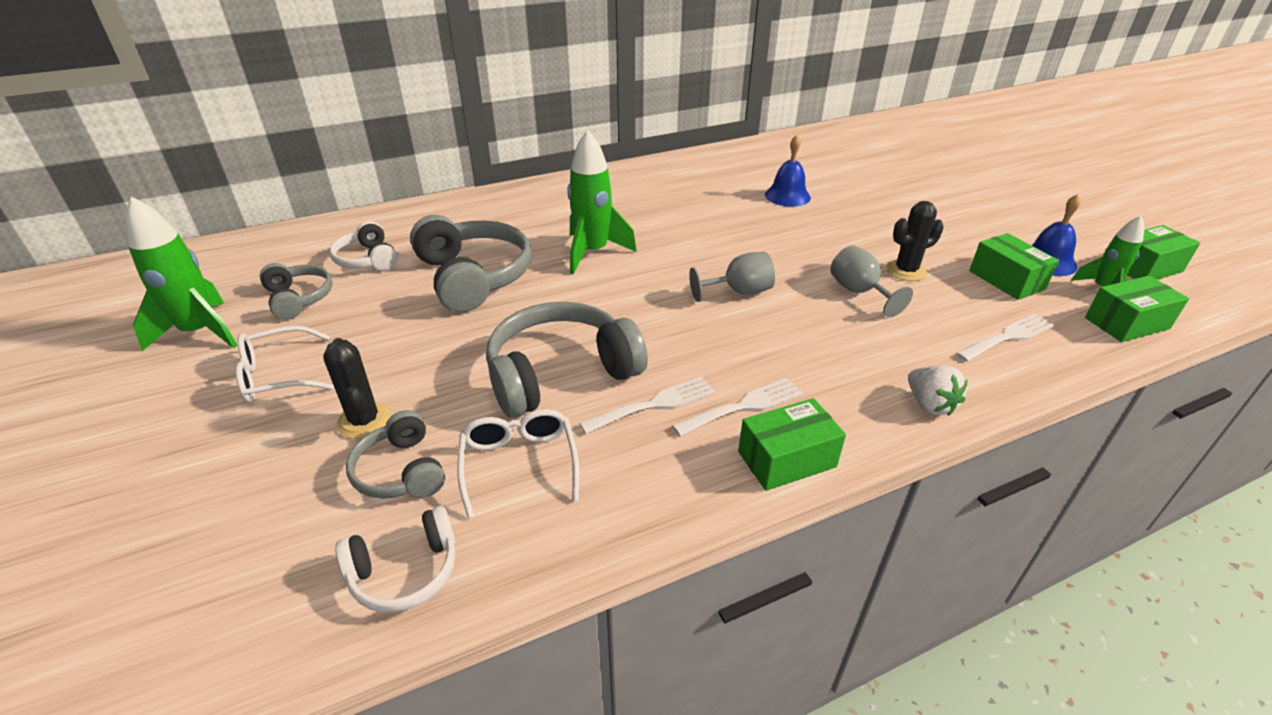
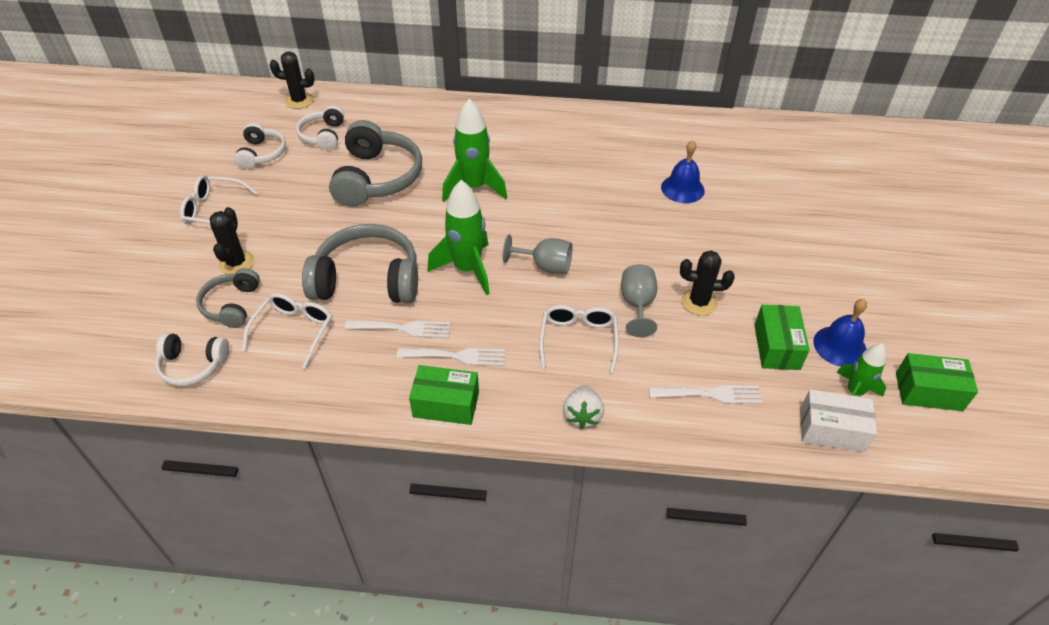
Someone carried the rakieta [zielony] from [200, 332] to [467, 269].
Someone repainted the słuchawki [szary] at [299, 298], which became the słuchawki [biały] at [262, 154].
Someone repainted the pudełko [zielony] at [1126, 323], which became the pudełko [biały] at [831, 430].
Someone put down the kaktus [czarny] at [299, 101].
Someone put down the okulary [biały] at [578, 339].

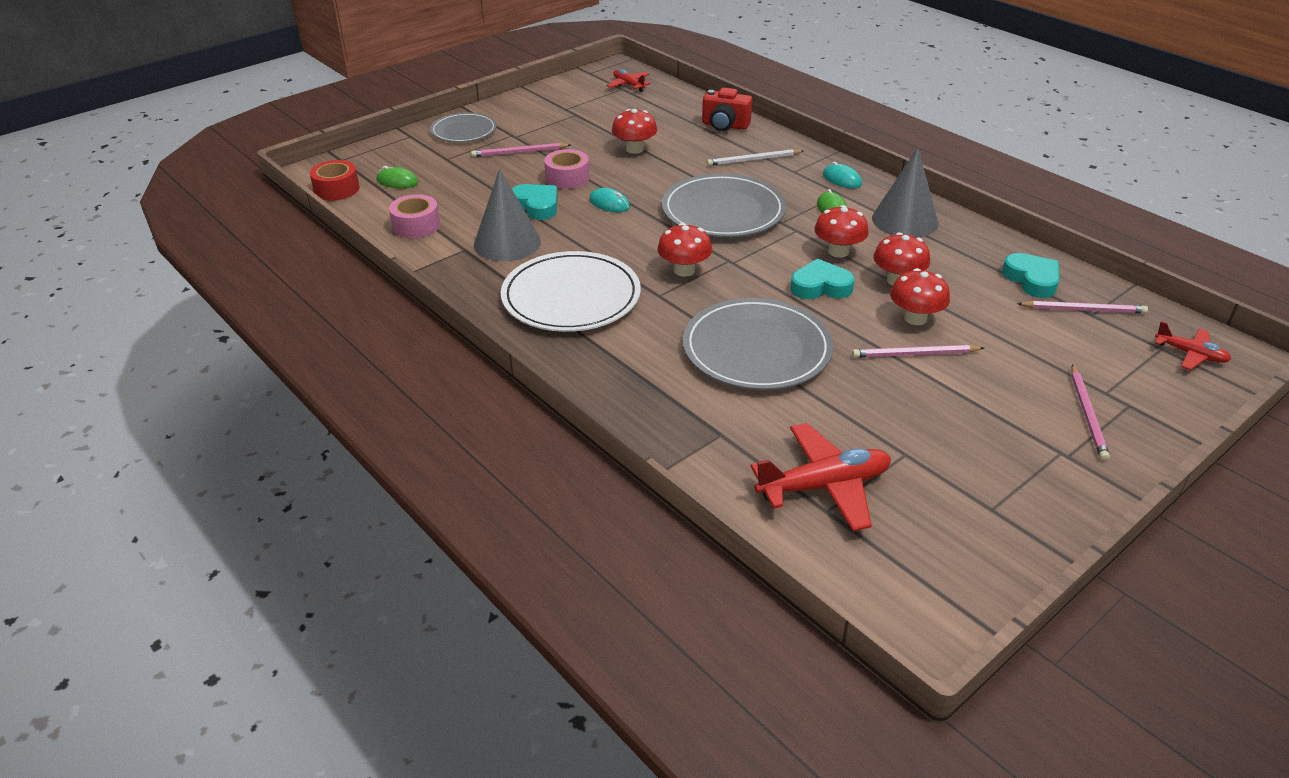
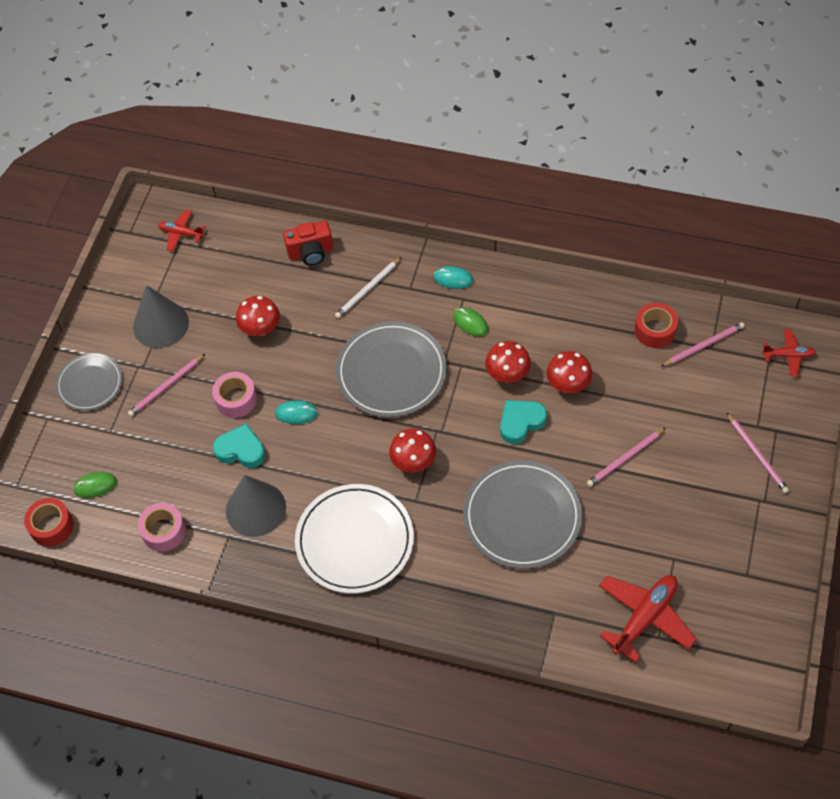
Someone carried the stożek [szary] from [905, 220] to [161, 324].
Someone took away the grzyb [czerwony] at [915, 318].
Someone swapped the serce [turkusowy] at [1032, 280] for the taśma klejąca [czerwony] at [655, 330].

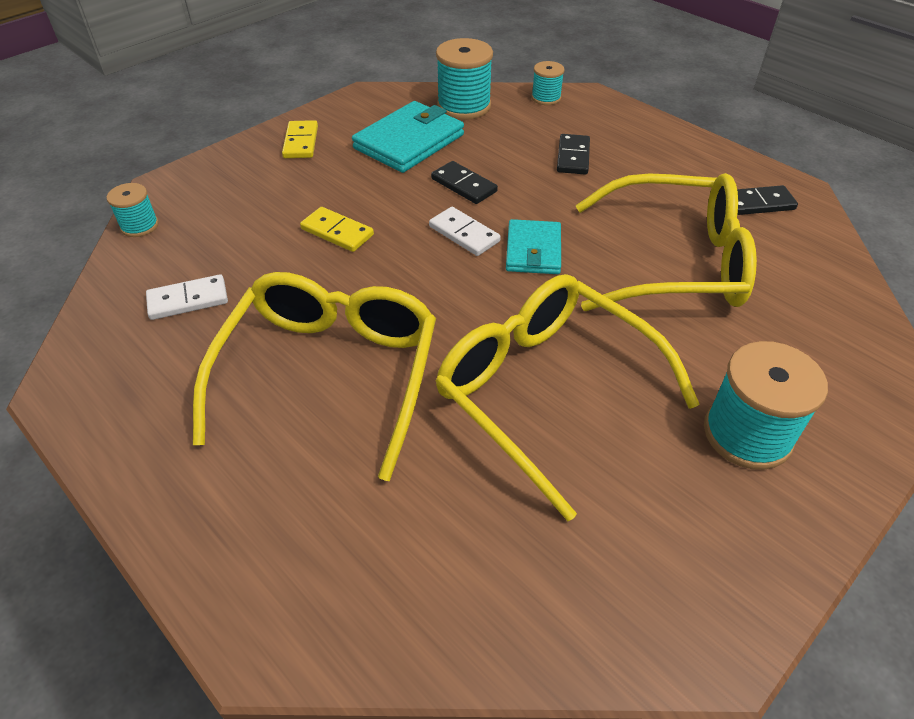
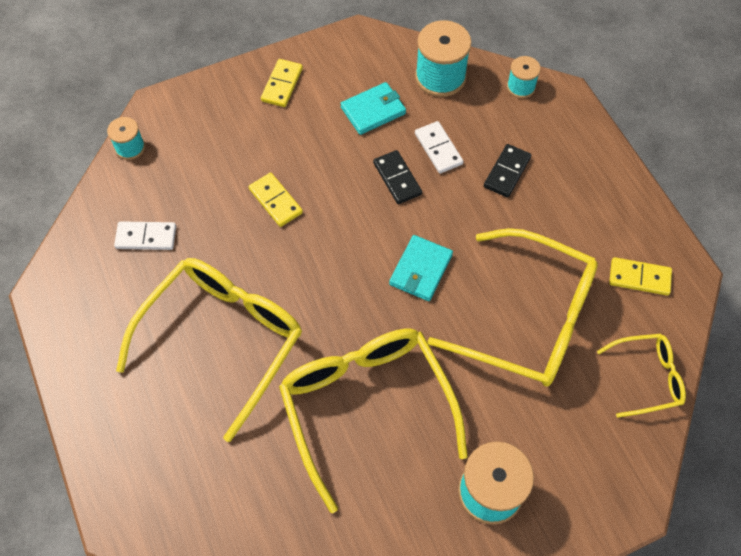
Someone scaled the portfel [turkusowy] at [409, 141] by 0.64.
Someone carried the kostka domina [biały] from [464, 234] to [438, 149].
Someone repainted the kostka domina [czarny] at [758, 203], which became the kostka domina [żółty] at [639, 278].
Someone put down the okulary [żółty] at [647, 377].

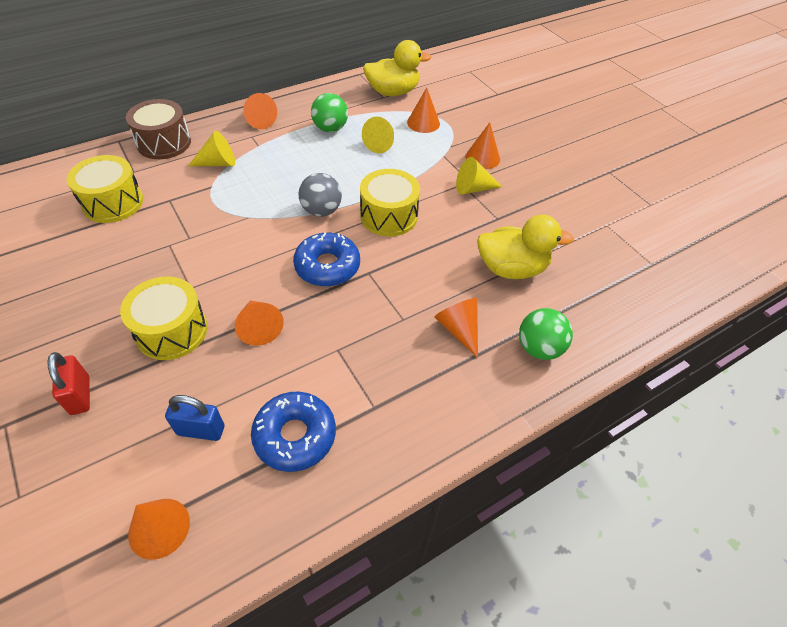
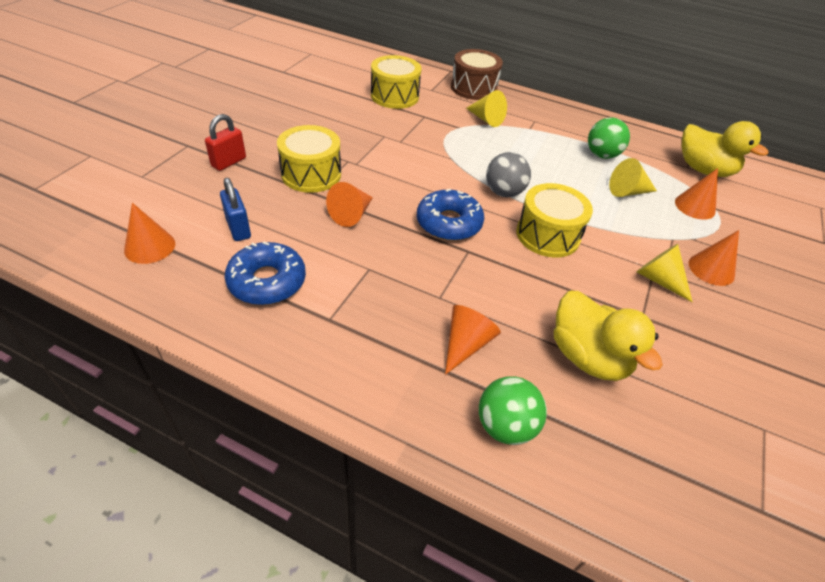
Someone took away the stożek [pomarańczowy] at [259, 120].

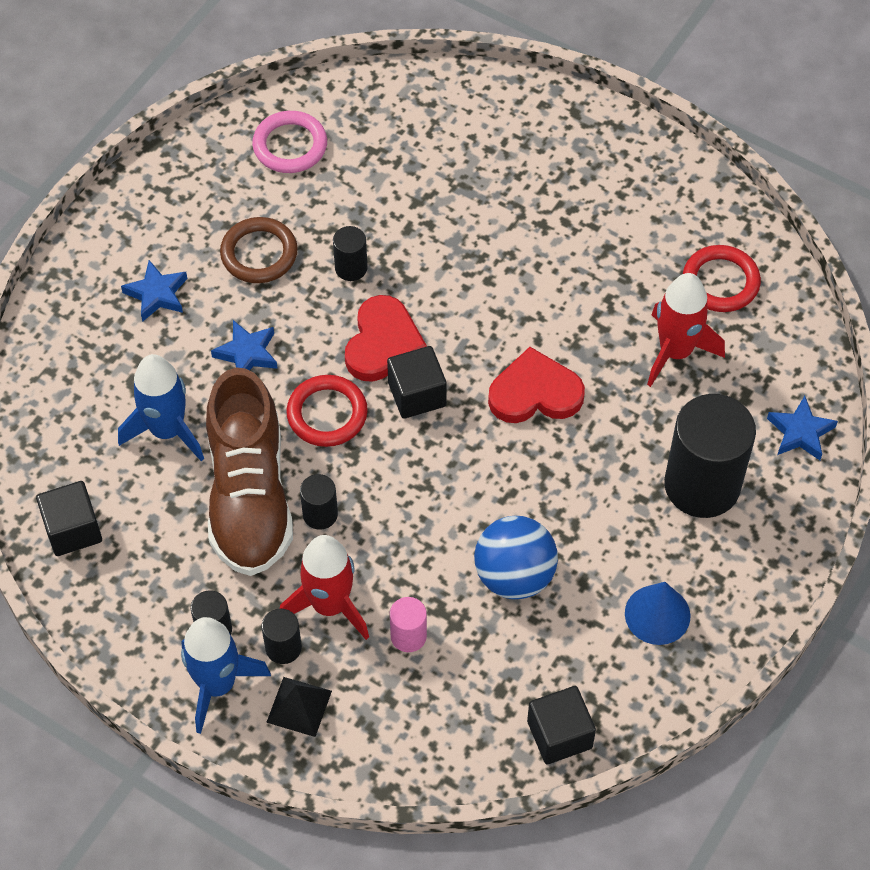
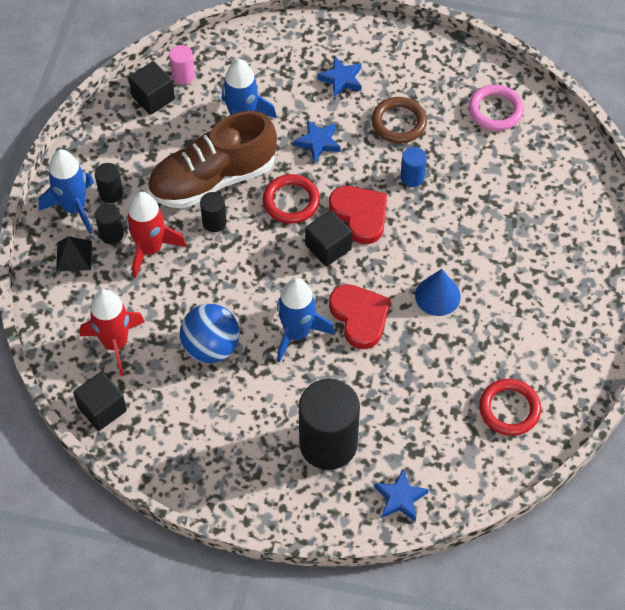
Someone repainted the walec [czarny] at [351, 268], which became the walec [niebieski] at [412, 177].
Someone rotated the serce [czerwony] at [383, 343] by 120 degrees counterclockwise.
Someone carried the walec [różowy] from [408, 636] to [183, 76].
Someone carried the stożek [niebieski] from [657, 614] to [437, 296].
Someone carried the rakieta [czerwony] from [675, 351] to [115, 343].
Someone put down the rakieta [niebieski] at [297, 333].

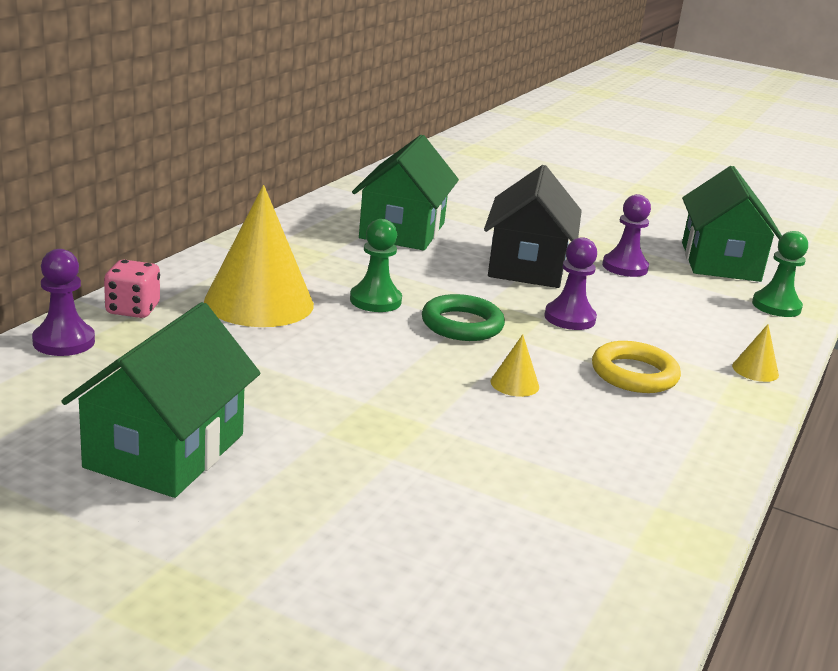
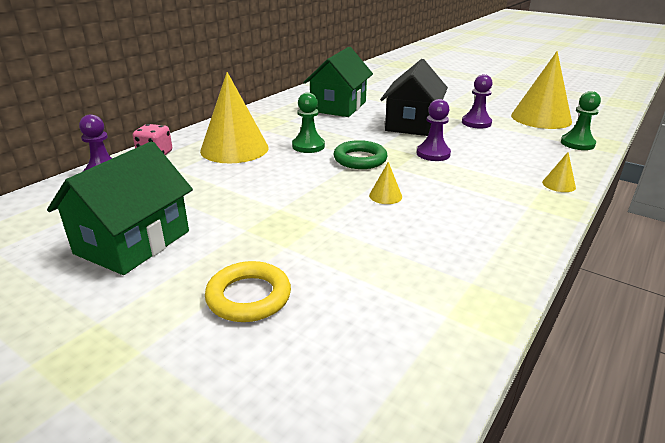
Someone carried the pierścień [żółty] from [634, 374] to [249, 297].
Someone swapped the domek [zielony] at [720, 262] for the stożek [żółty] at [541, 118].

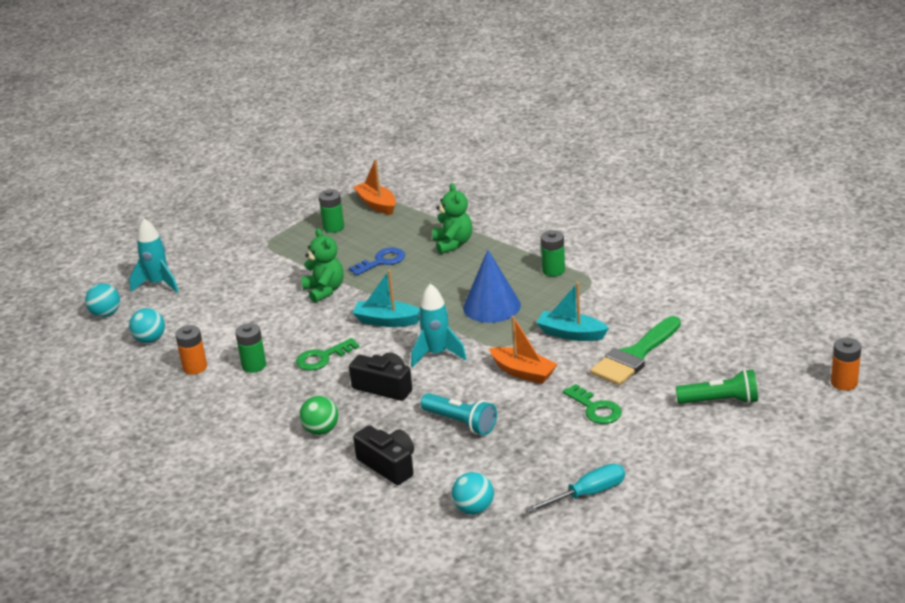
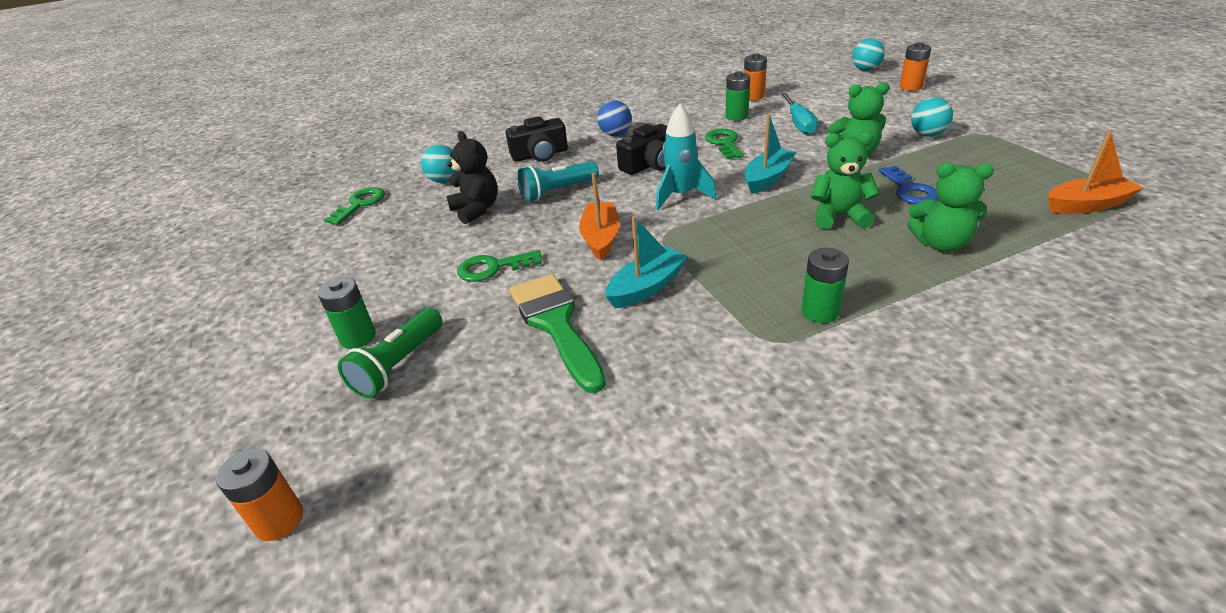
Someone swapped the rakieta [turkusowy] at [158, 284] for the bateria [pomarańczowy] at [910, 87].
Someone carried the piłka [turkusowy] from [150, 340] to [927, 135].
Someone repainted the piłka [zielony] at [321, 430], which became the piłka [niebieski] at [615, 134].
Someone carried the bateria [zielony] from [333, 227] to [358, 337].
Someone took away the stożek [niebieski] at [491, 306].
Someone rotated the łódka [pomarańczowy] at [523, 372] by 120 degrees clockwise.
Someone carried the śrubokręt [turkusowy] from [588, 494] to [799, 124].
Someone put down the klucz [zielony] at [360, 204].
Someone put down the miś [czarny] at [476, 210].
Someone put down the miś [zielony] at [839, 216].

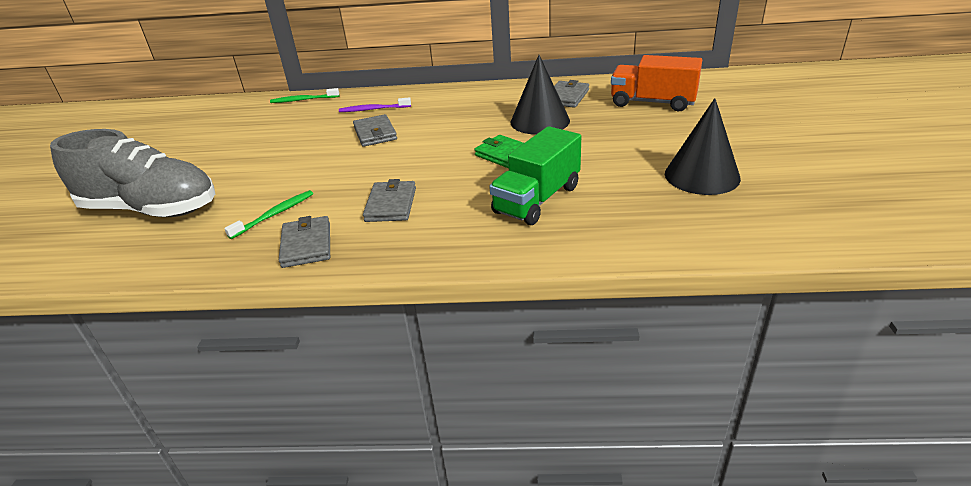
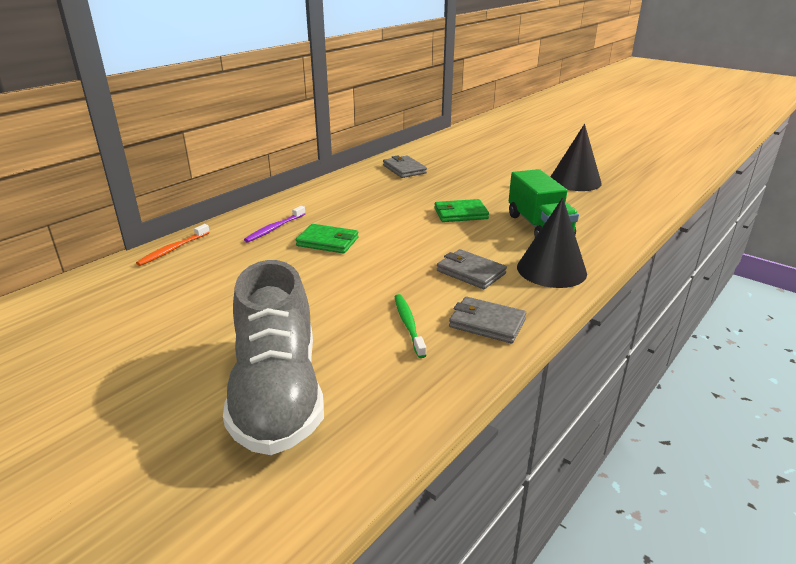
Someone rotated the but [szary] at [151, 209] by 120 degrees clockwise.
Someone repainted the szczoteczka do zębów [zielony] at [304, 100], which became the szczoteczka do zębów [pomarańczowy] at [173, 249].
Someone repainted the portfel [szary] at [375, 133], which became the portfel [zielony] at [328, 242].
Someone carried the stożek [czarny] from [540, 121] to [551, 270].
Someone took away the ciężarówka [pomarańczowy] at [652, 102].

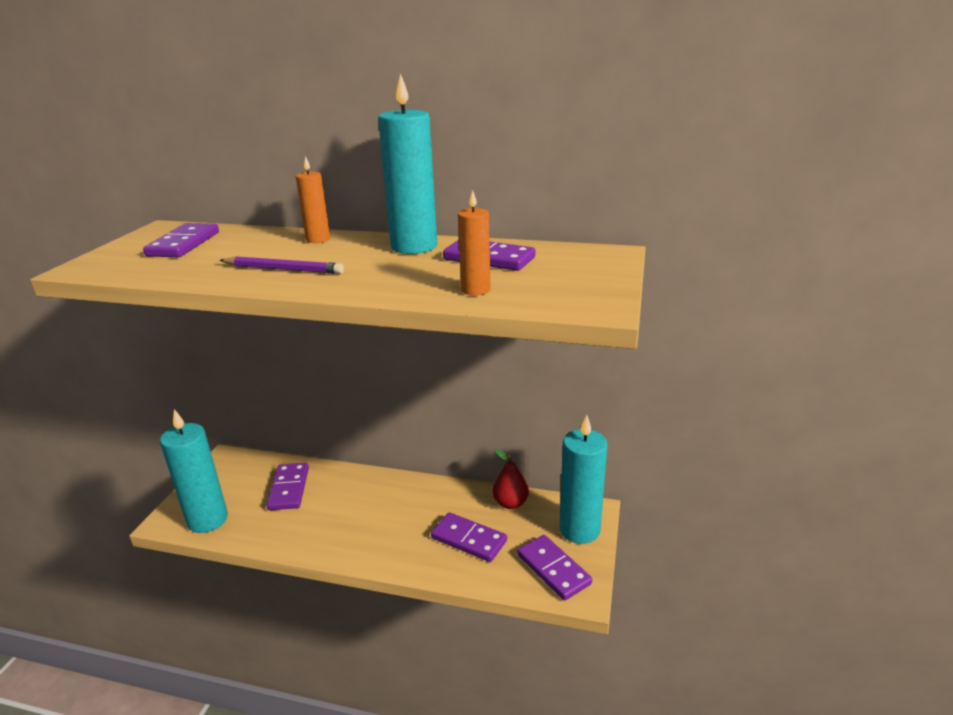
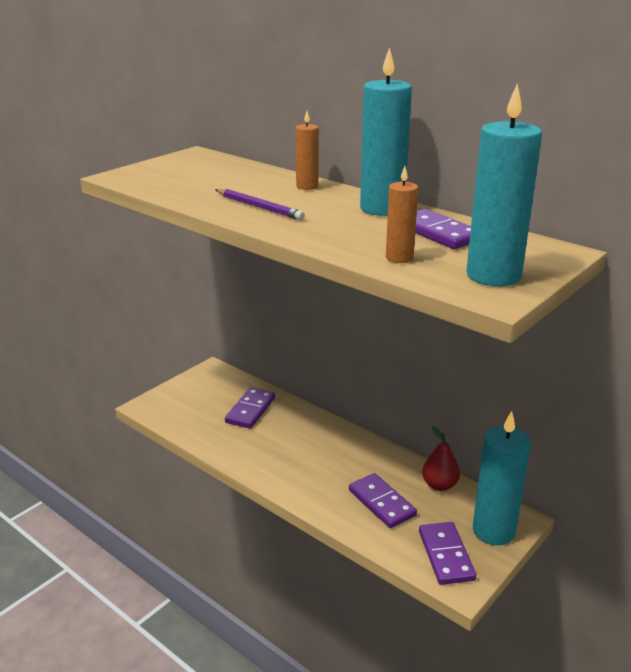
Someone took away the kostka domina [fioletowy] at [184, 244].
Someone carried the świeca [turkusowy] from [207, 520] to [493, 275].

